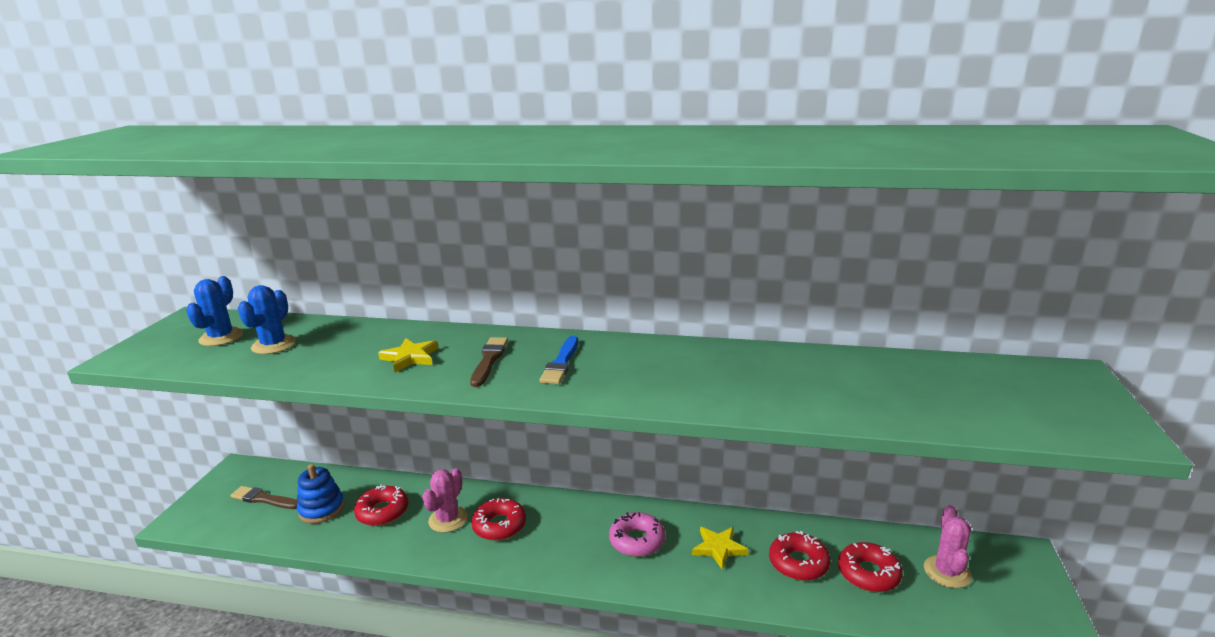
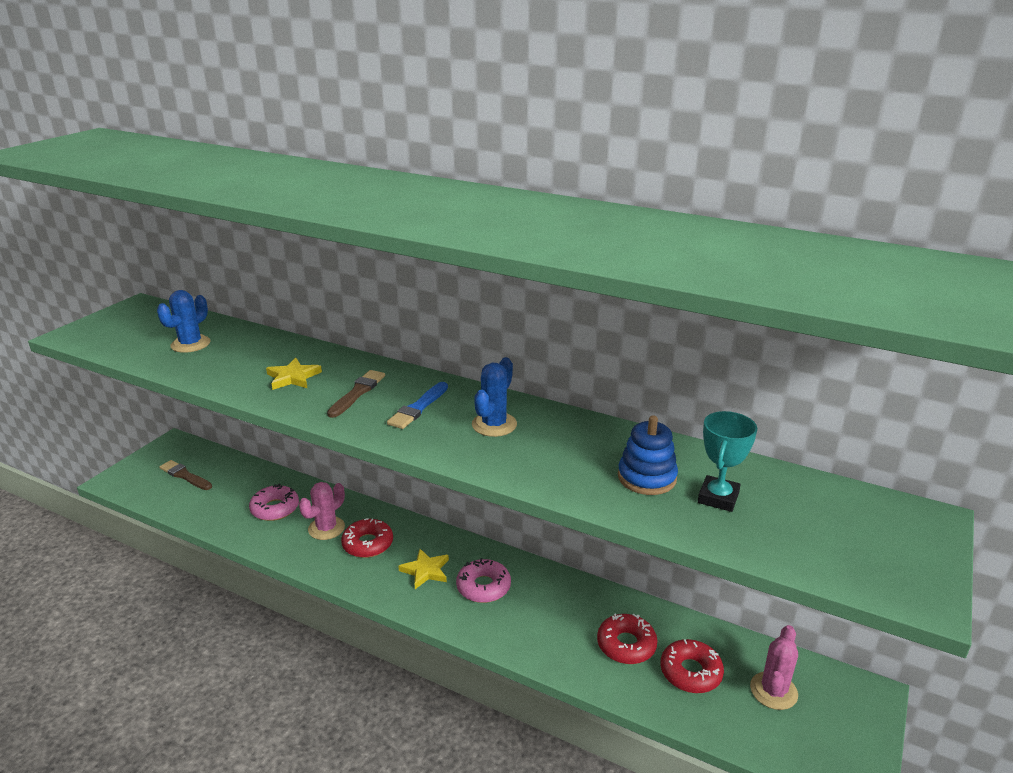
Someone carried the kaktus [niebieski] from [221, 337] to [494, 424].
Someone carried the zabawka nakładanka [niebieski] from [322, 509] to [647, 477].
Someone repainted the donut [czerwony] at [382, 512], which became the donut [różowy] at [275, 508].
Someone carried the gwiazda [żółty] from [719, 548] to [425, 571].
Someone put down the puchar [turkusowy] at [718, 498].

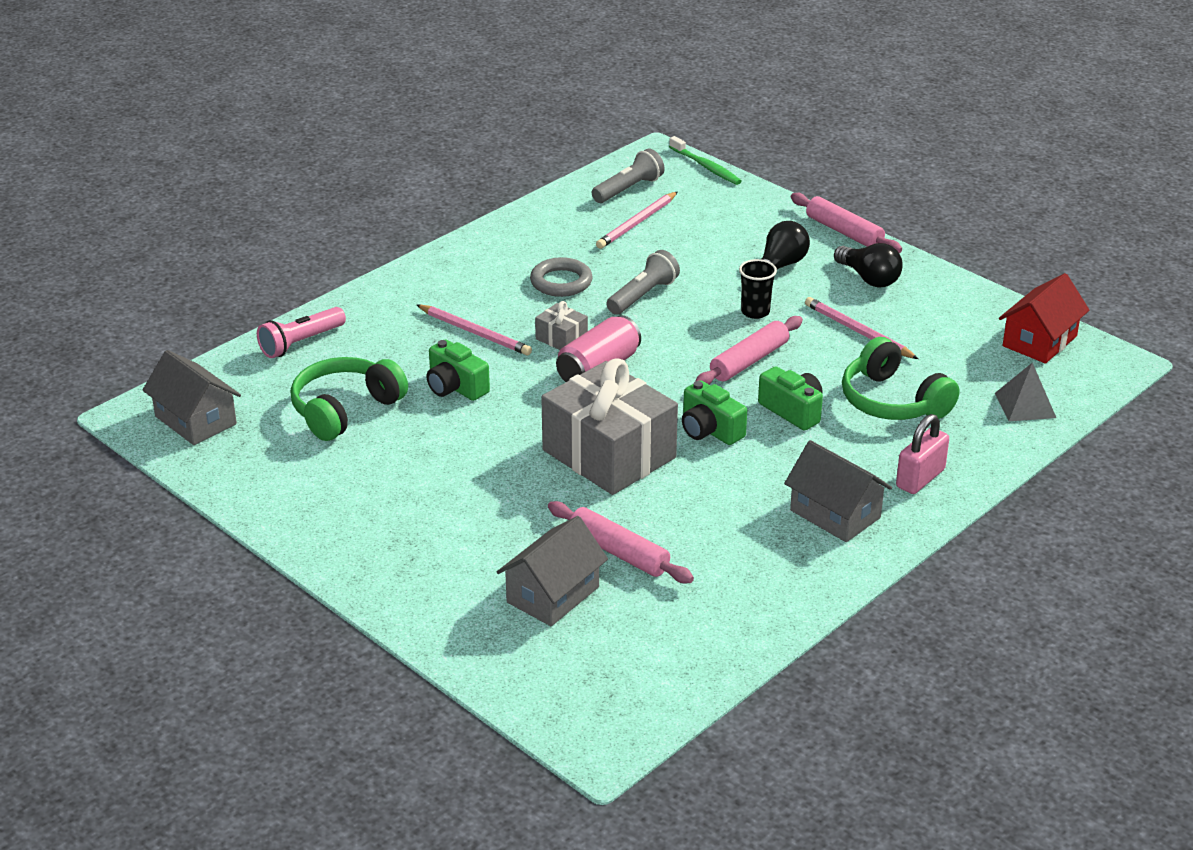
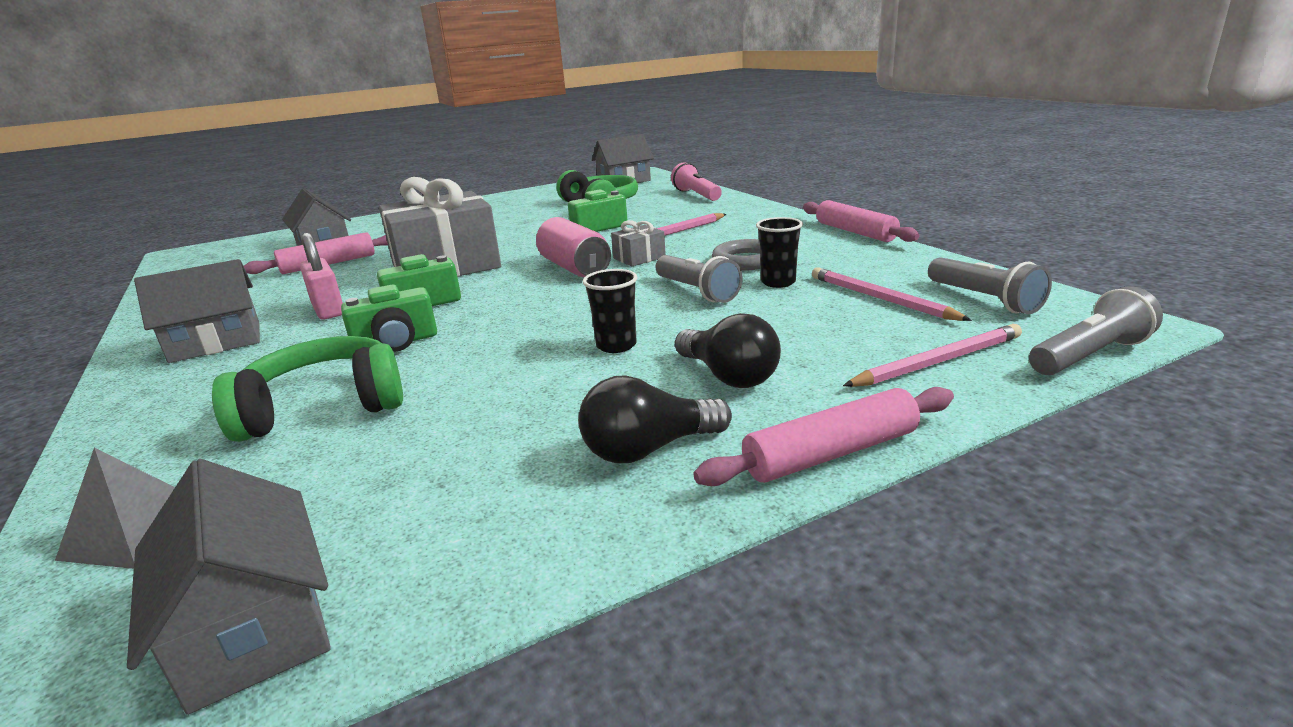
Someone swapped the szczoteczka do zębów [zielony] at [706, 167] for the latarka [szary] at [1089, 355].
Someone carried the wałek do ciasta [różowy] from [749, 361] to [855, 232].
Someone carried the ołówek [różowy] from [858, 332] to [938, 361].
Someone carried the kłódka [różowy] from [920, 478] to [328, 310].
Someone repainted the domek [czerwony] at [1039, 341], which became the domek [szary] at [253, 627].
Someone put down the szklanka [czarny] at [778, 282].

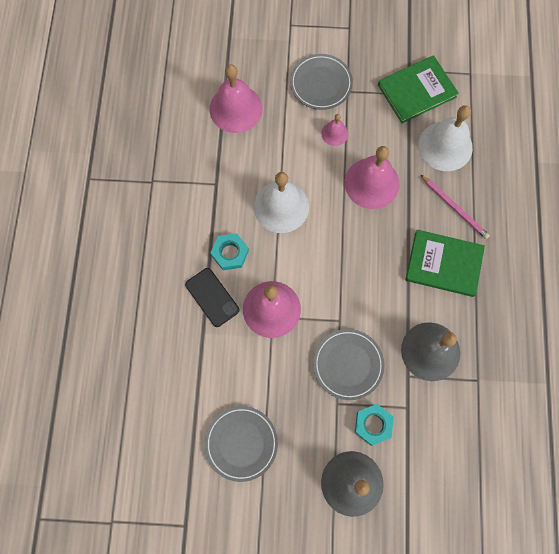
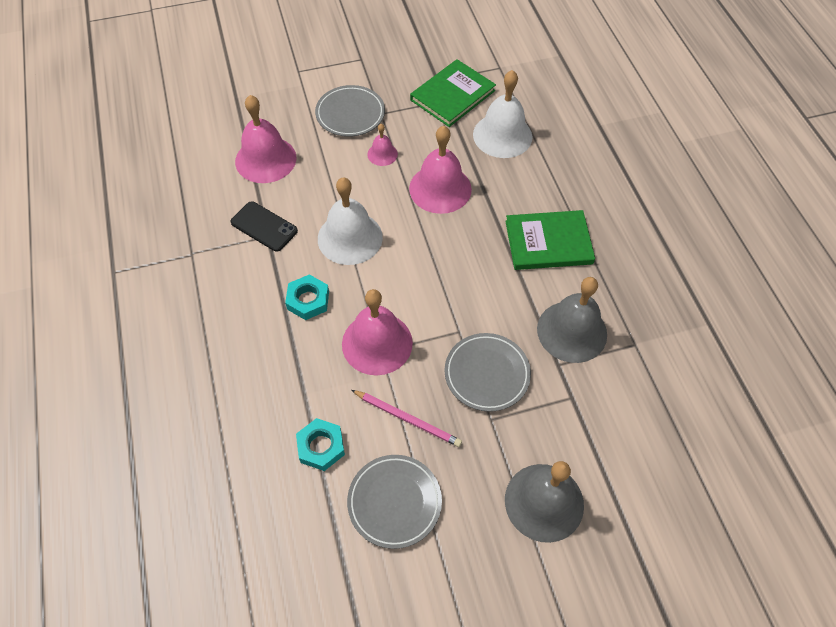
Someone carried the telefon [czarny] from [212, 297] to [264, 226].
Someone carried the nakrętka [turkusowy] from [373, 425] to [321, 447].
Someone carried the ołówek [różowy] from [454, 208] to [407, 419].

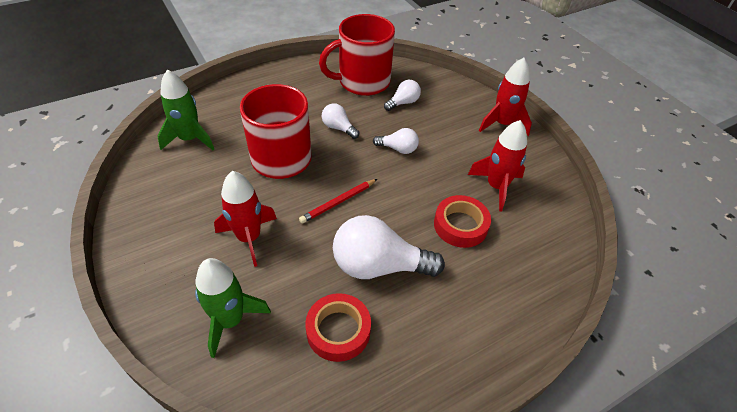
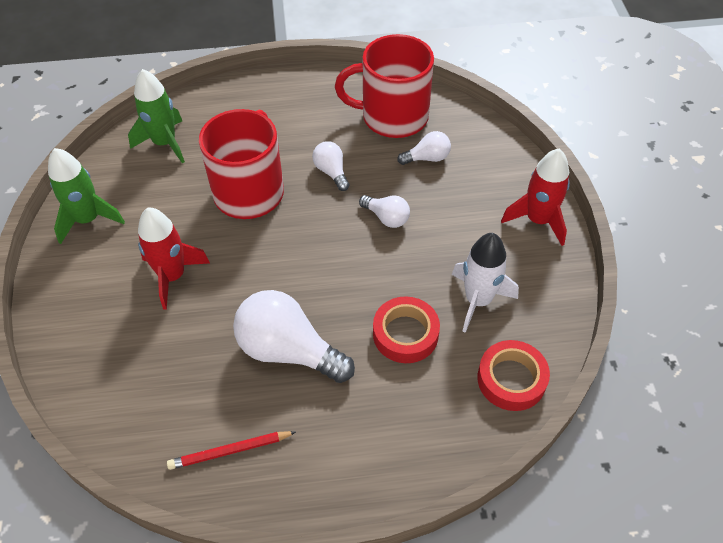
Someone carried the rakieta [zielony] from [230, 320] to [88, 219].
Someone carried the ołówek [czerwony] from [338, 202] to [230, 451].
Someone carried the taśma klejąca [czerwony] from [338, 330] to [511, 379].
Someone repainted the rakieta [czerwony] at [496, 187], which became the rakieta [biały] at [478, 300].

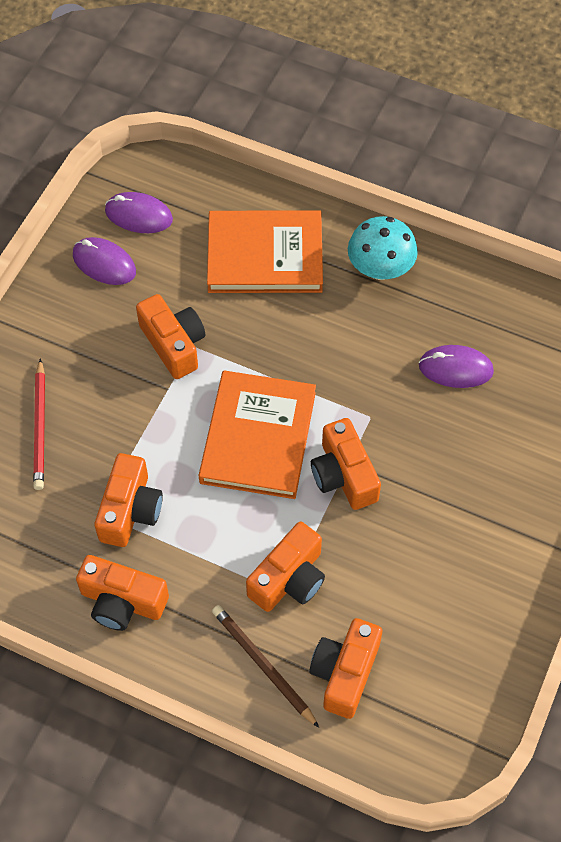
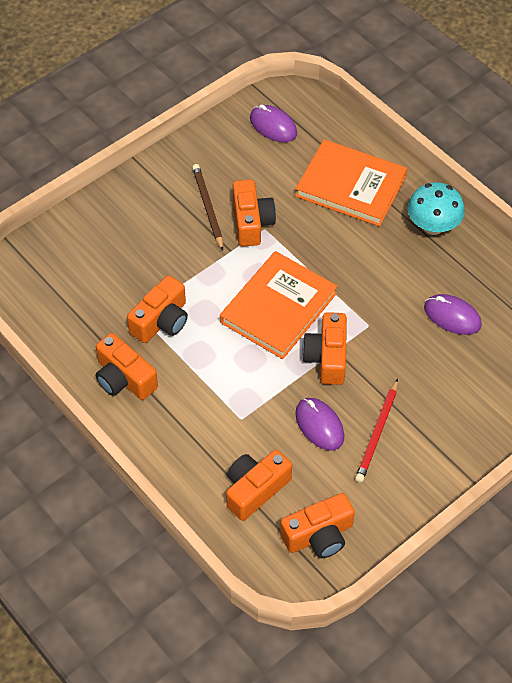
Someone carried the ołówek [czerwony] from [40, 427] to [377, 433].
Someone carried the myszka [fioletowy] from [104, 263] to [319, 425].
Someone carried the ołówek [brązowy] from [263, 665] to [208, 207].
Someone carried the aparat fotograficzny [pomarańczowy] from [289, 579] to [319, 535].

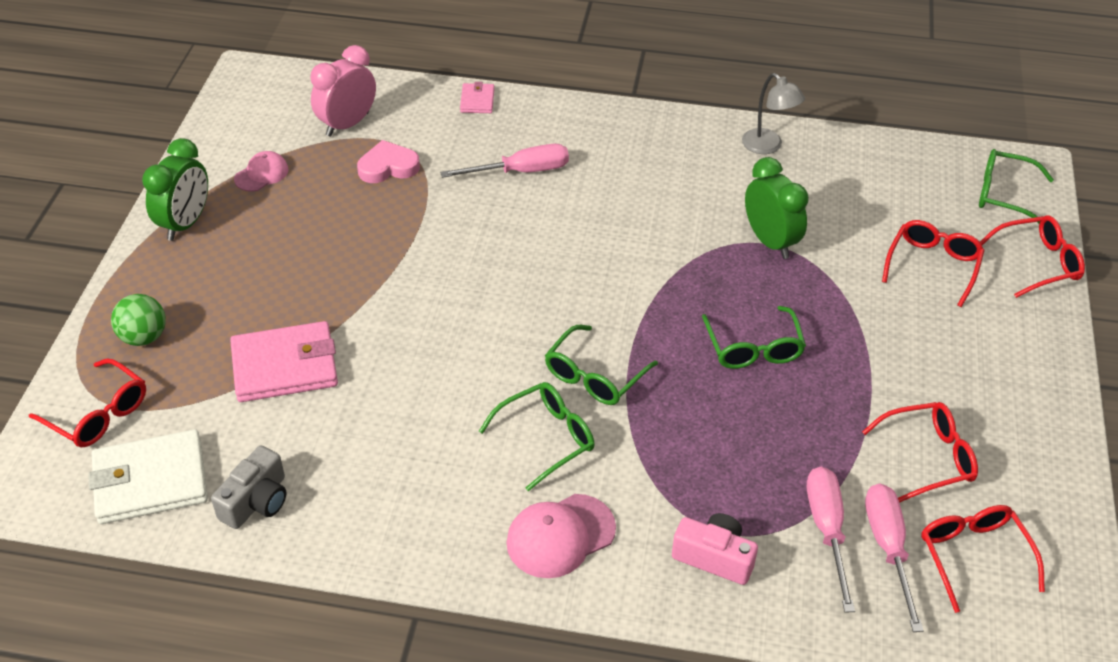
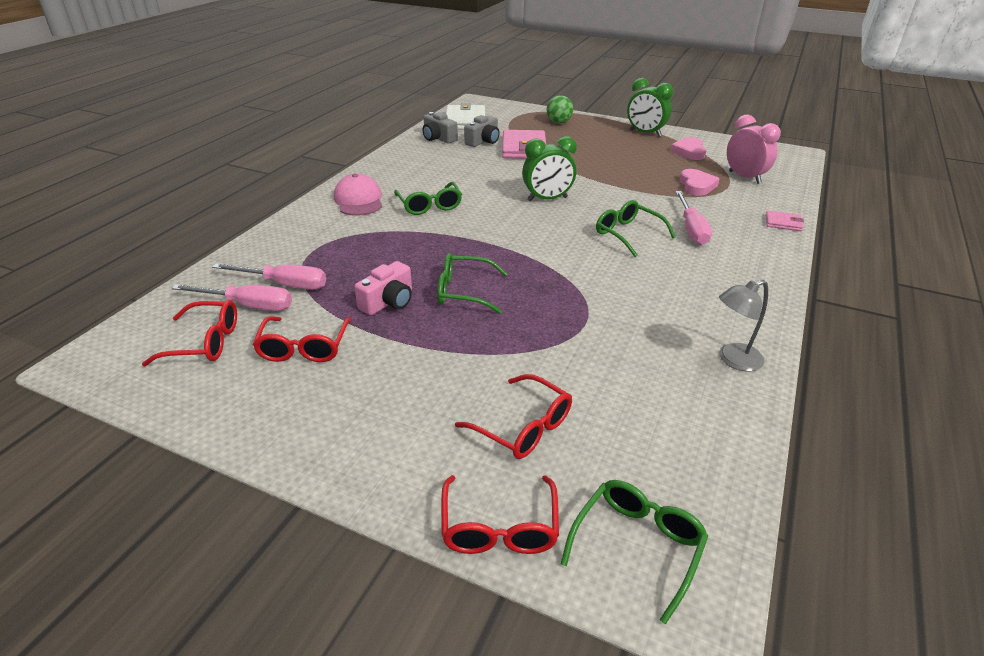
Someone took away the okulary [czerwony] at [98, 413].
Someone swapped the czapka [różowy] at [261, 174] for the serce [różowy] at [689, 152].
Someone carried the okulary [zielony] from [595, 375] to [628, 234].
Someone carried the aparat fotograficzny [różowy] from [714, 557] to [388, 302].
Someone carried the budzik [zielony] from [770, 241] to [547, 199].
Someone put down the aparat fotograficzny [szary] at [483, 141].

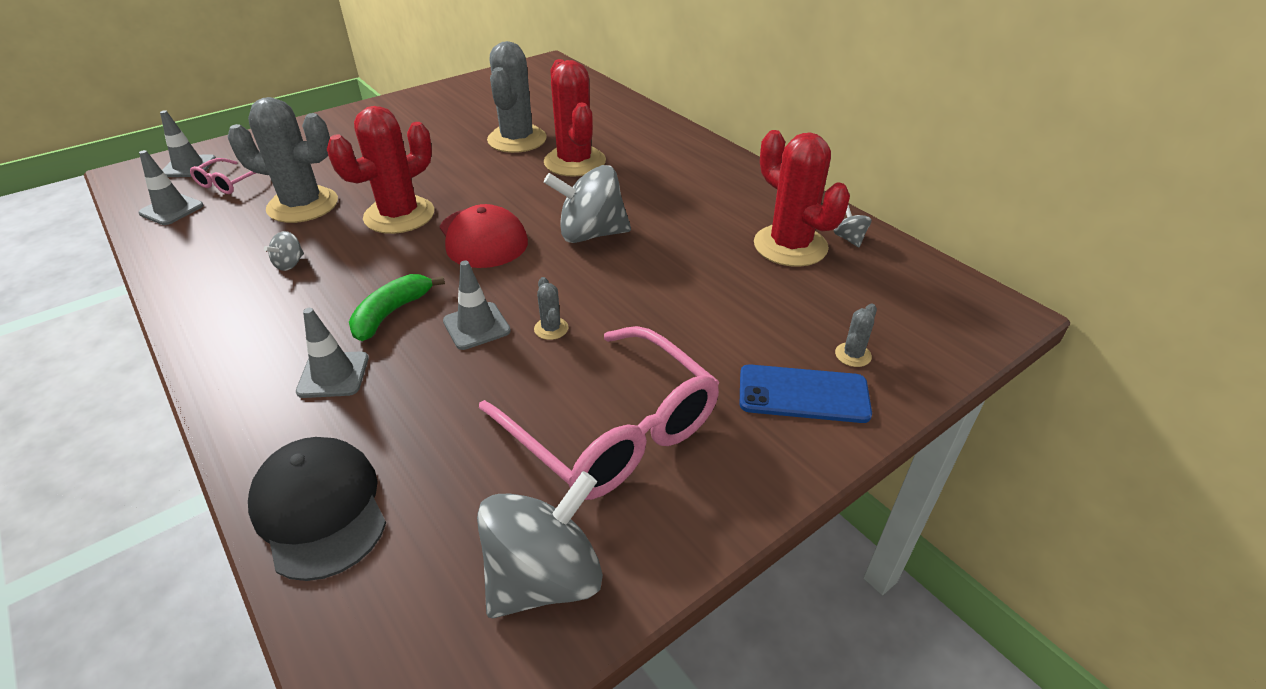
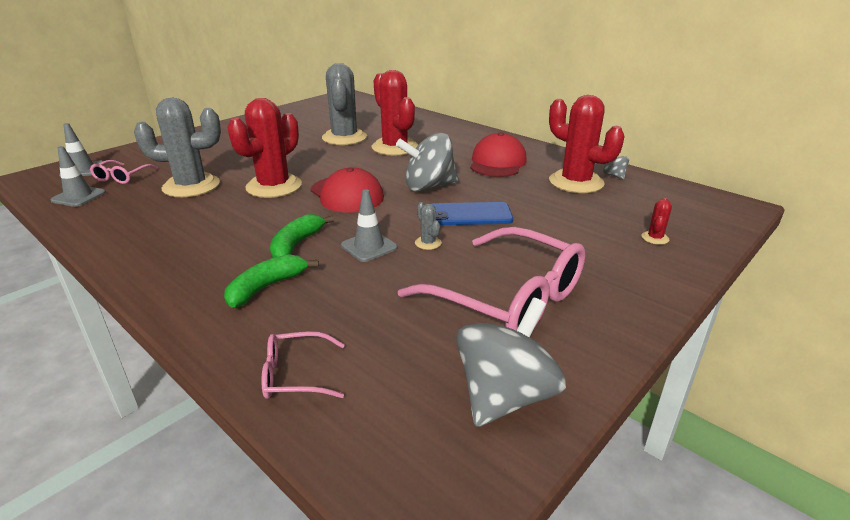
Someone swapped the czapka [czarny] at [320, 509] for the okulary [różowy] at [296, 375].
Someone took away the bączek [szary] at [290, 264].
Someone swapped the pachołek [szary] at [333, 375] for the banan [zielony] at [266, 287].
Someone carried the telefon [niebieski] from [803, 394] to [470, 215].
Someone repainted the kaktus [szary] at [853, 355], which became the kaktus [czerwony] at [655, 238].
Someone put down the czapka [czerwony] at [497, 162].

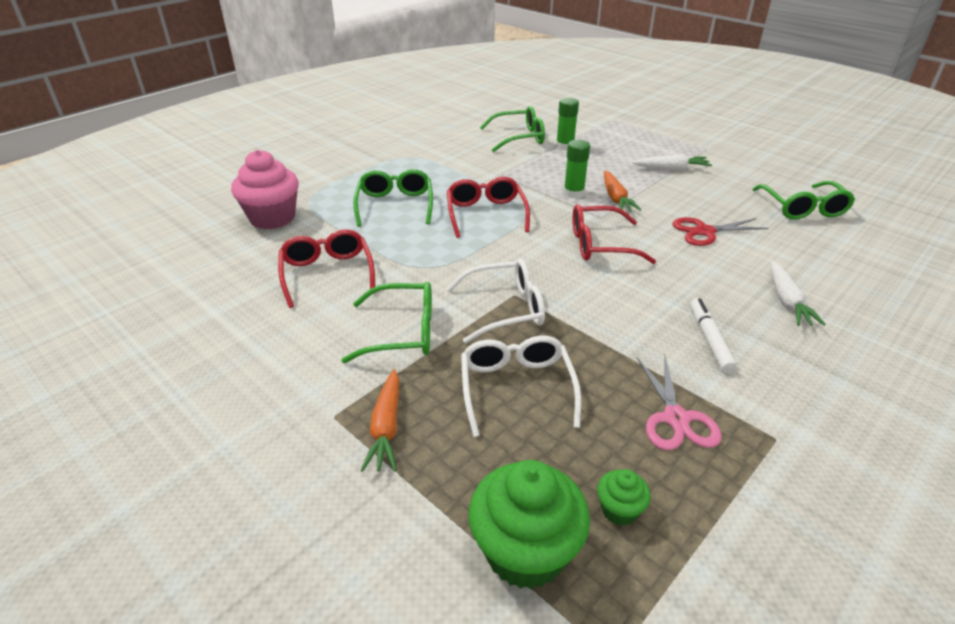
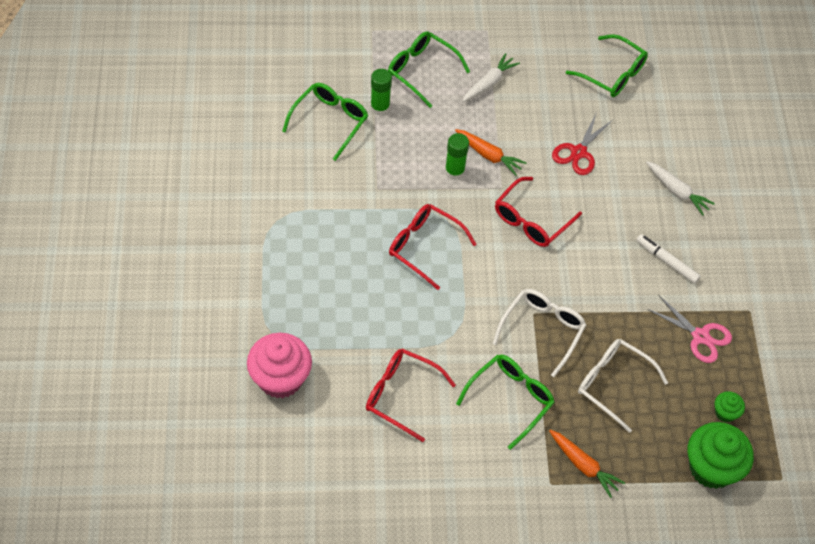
Someone carried the okulary [zielony] from [395, 205] to [421, 71].

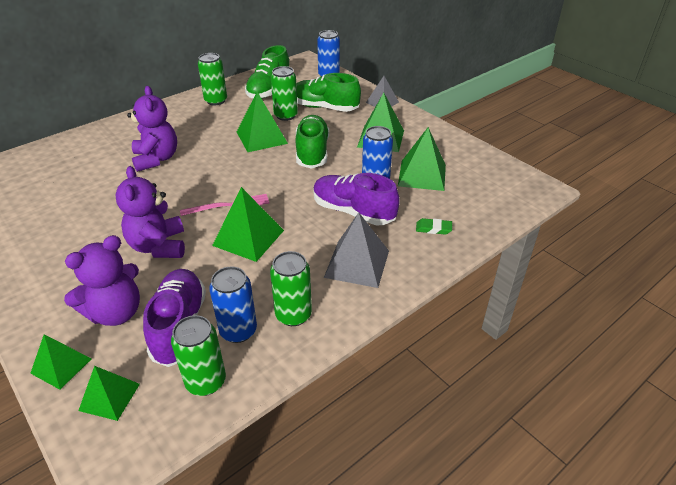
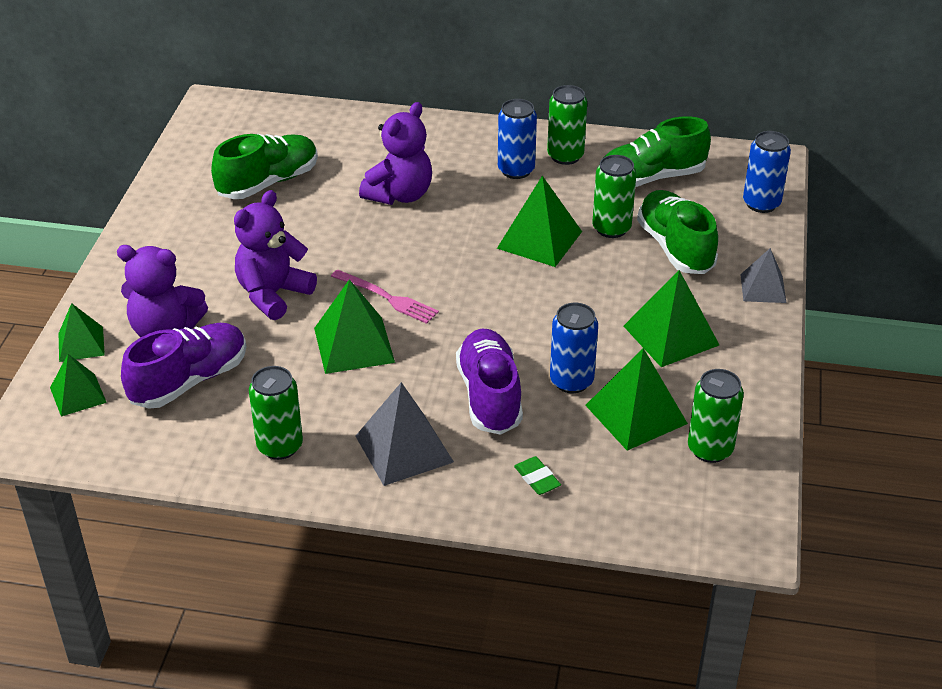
Someone carried the puszka [zielony] from [206, 381] to [710, 449].
Someone carried the puszka [niebieski] from [238, 331] to [516, 170].
Someone carried the but [zielony] from [312, 152] to [268, 183].

